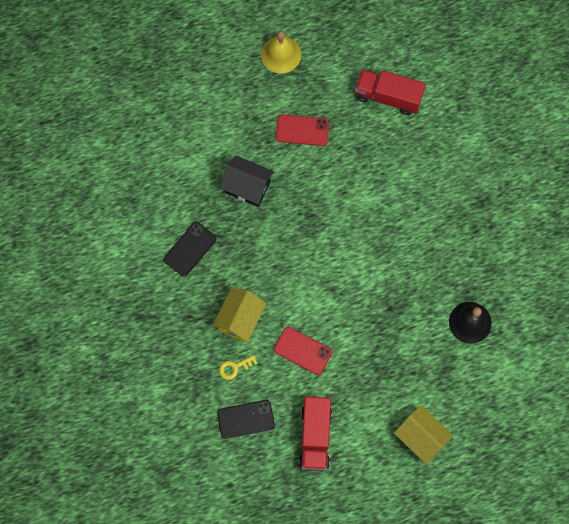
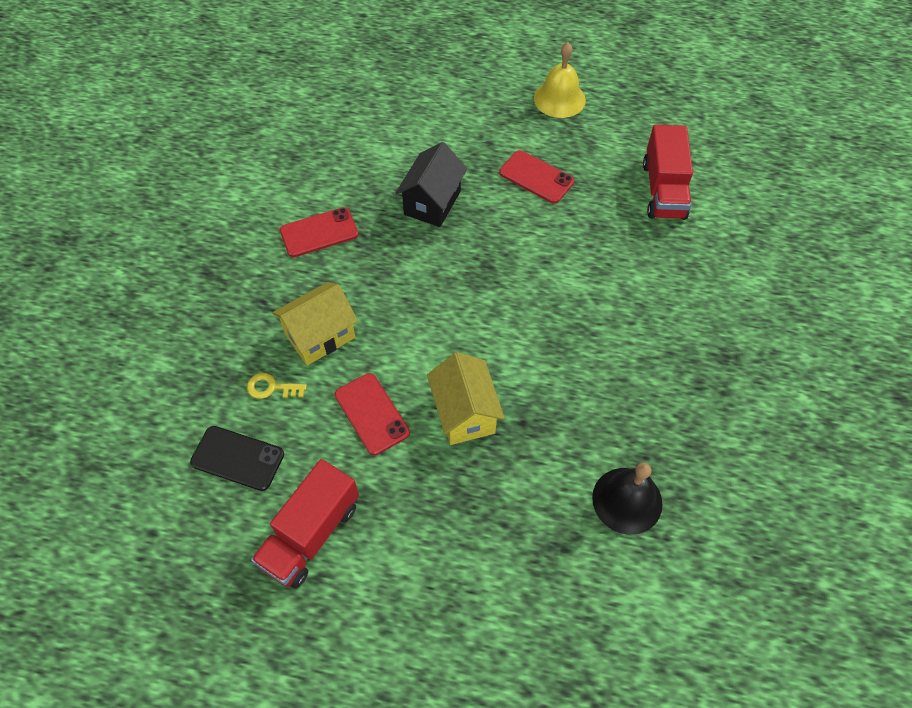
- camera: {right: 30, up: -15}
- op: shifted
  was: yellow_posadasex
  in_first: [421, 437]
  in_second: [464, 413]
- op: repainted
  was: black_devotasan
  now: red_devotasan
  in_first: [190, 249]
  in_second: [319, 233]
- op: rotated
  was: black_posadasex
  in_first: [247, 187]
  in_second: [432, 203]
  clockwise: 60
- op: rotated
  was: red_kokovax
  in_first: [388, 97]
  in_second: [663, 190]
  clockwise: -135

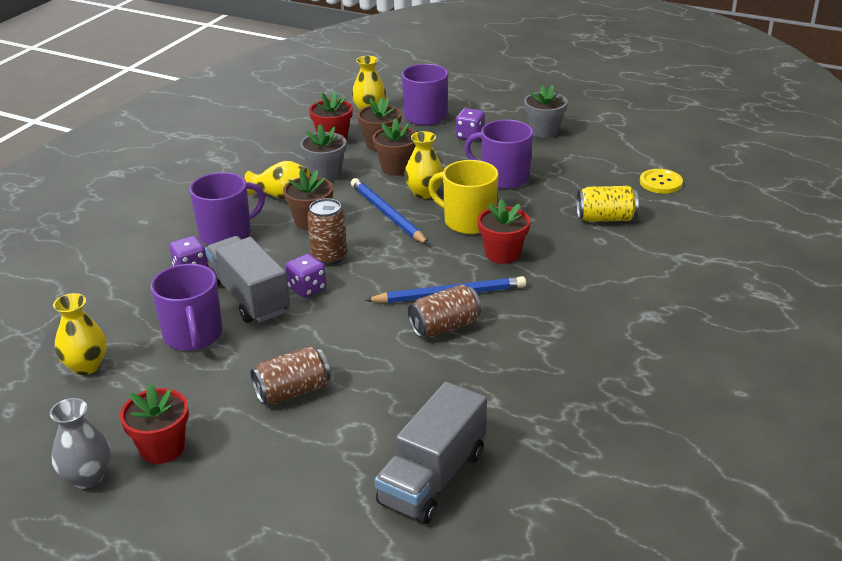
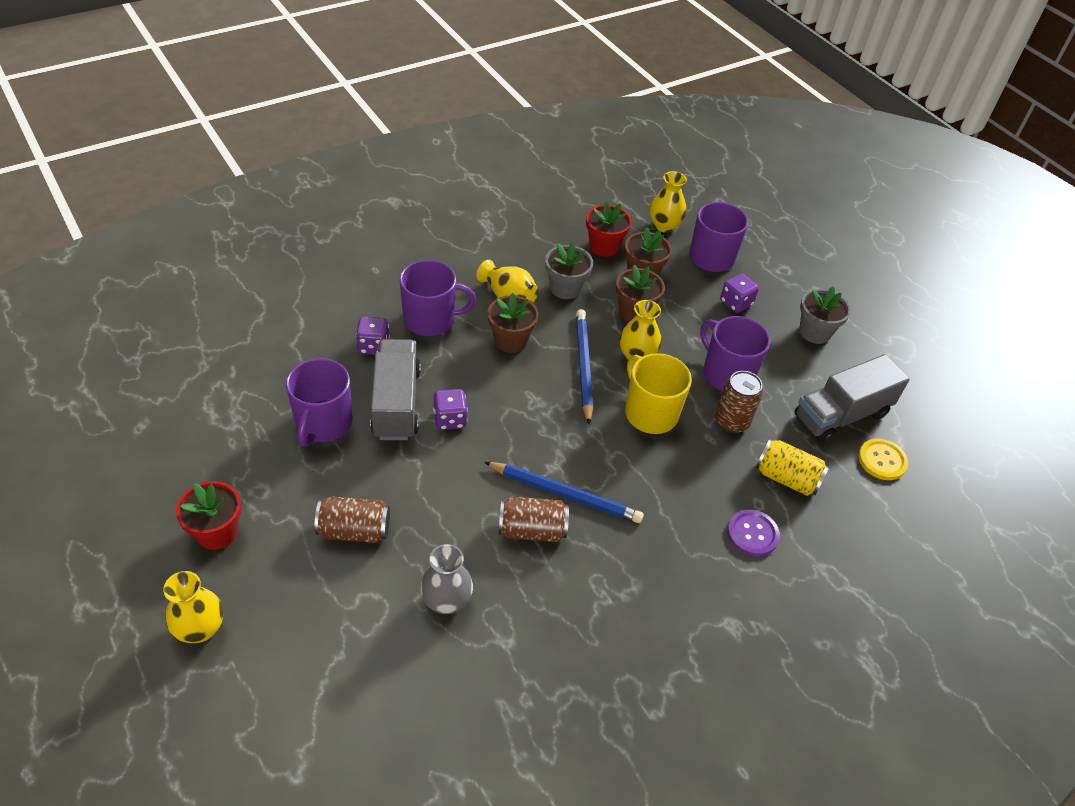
- camera: {right: 25, up: 15}
- op: gone
  was: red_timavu
  in_first: [502, 254]
- op: new
  now: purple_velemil
  in_second: [752, 534]
- op: shifted
  was: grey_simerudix
  in_first: [87, 477]
  in_second: [446, 601]
- op: shifted
  was: yellow_simerudix
  in_first: [86, 366]
  in_second: [200, 628]
- op: shifted
  was: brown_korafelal
  in_first: [329, 257]
  in_second: [731, 421]
- op: shifted
  was: grey_kokovax
  in_first: [433, 477]
  in_second: [841, 415]

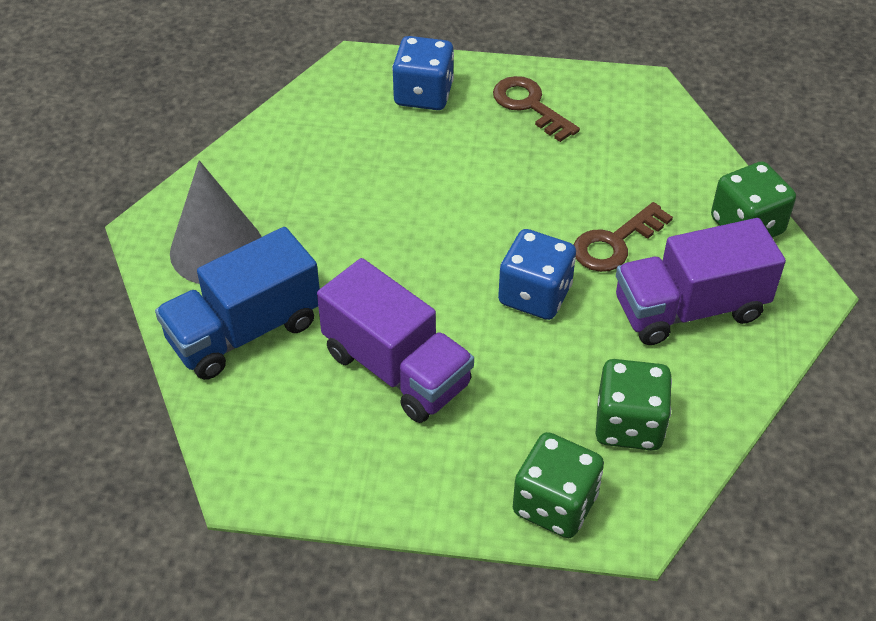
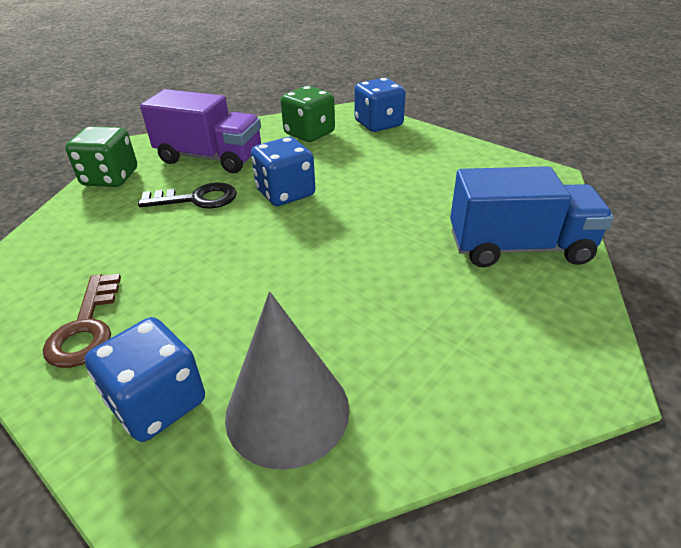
- camera: {right: -145, up: -10}
- op: gone
  was: purple_kokovax
  in_first: [396, 369]
- op: shifted
  was: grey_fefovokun
  in_first: [216, 249]
  in_second: [287, 411]
- op: repainted
  was: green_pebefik
  now: blue_pebefik
  in_first: [555, 504]
  in_second: [378, 124]
- op: repainted
  was: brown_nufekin
  now: black_nufekin
  in_first: [615, 243]
  in_second: [196, 199]

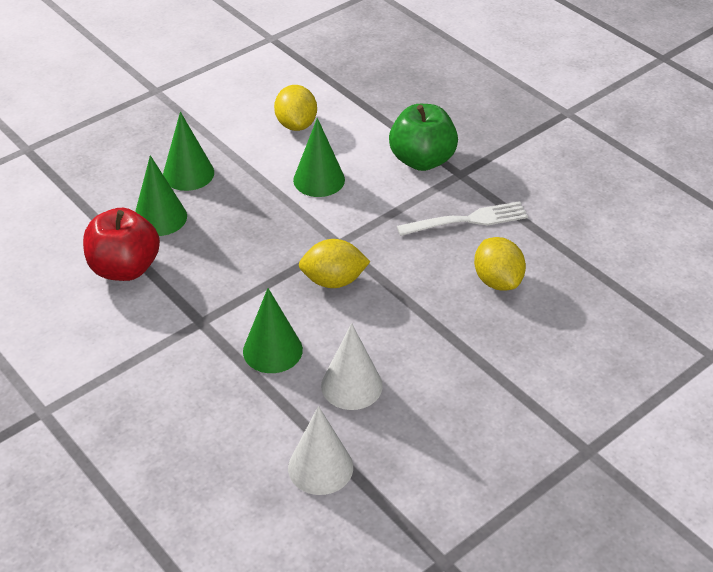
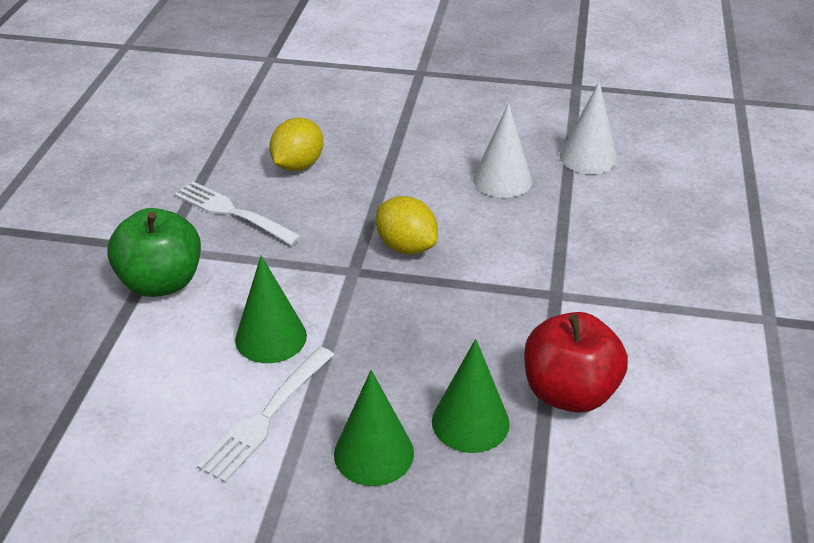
- camera: {right: -130, up: -5}
- op: gone
  was: green_fefovokun
  in_first: [272, 350]
- op: gone
  was: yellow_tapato
  in_first: [296, 124]
- op: new
  now: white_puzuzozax
  in_second: [266, 416]

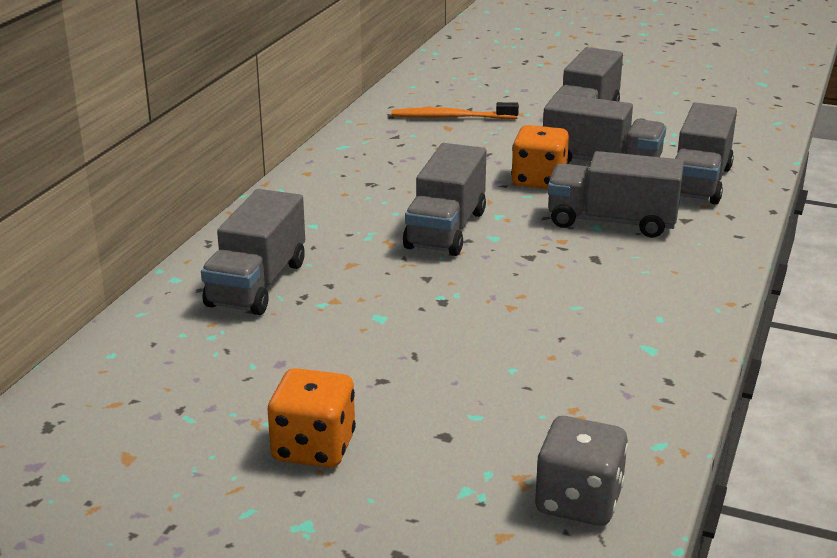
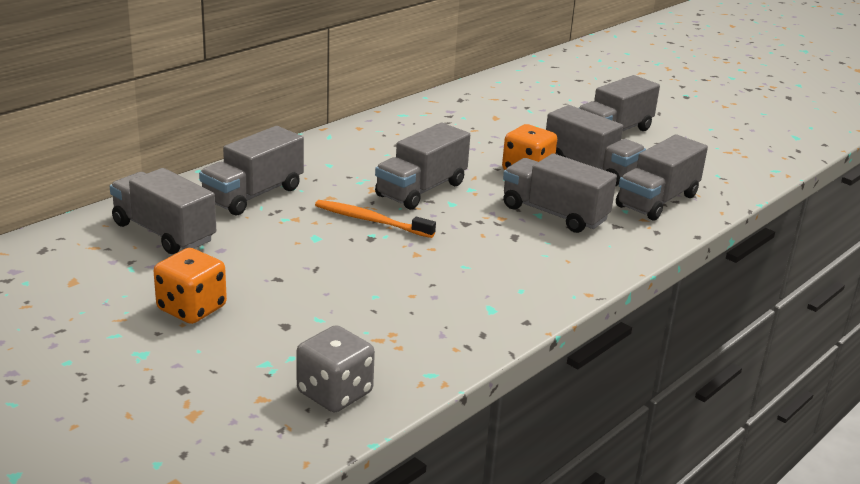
- camera: {right: 20, up: 0}
- op: new
  now: grey_kokovax
  in_second: [164, 232]
- op: shifted
  was: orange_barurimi
  in_first: [451, 117]
  in_second: [371, 220]

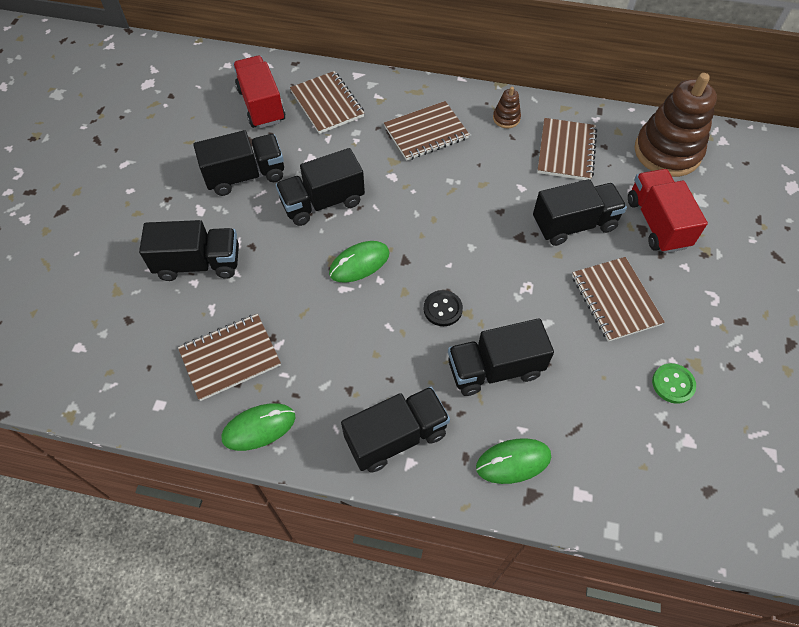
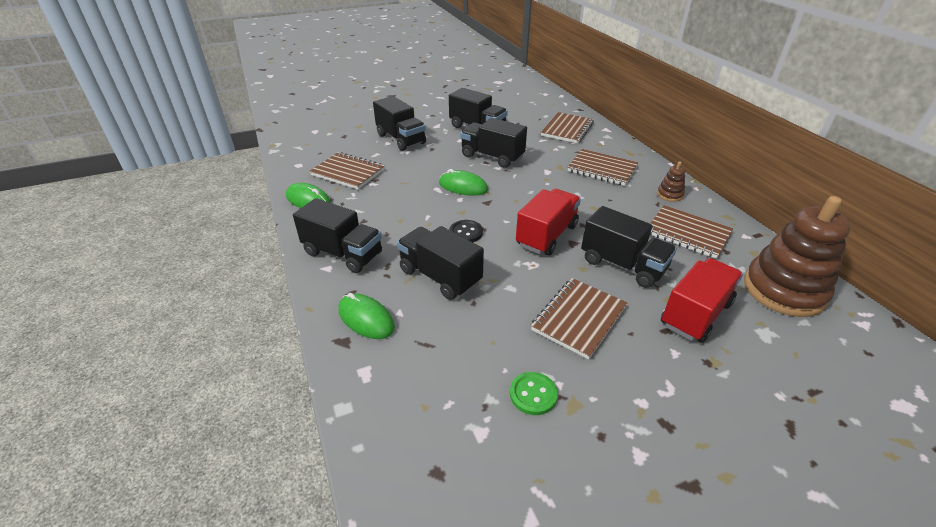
- camera: {right: 55, up: -20}
- op: shifted
  was: red_kokovax
  in_first: [261, 105]
  in_second: [546, 235]
- op: rotated
  was: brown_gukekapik
  in_first: [566, 151]
  in_second: [687, 233]
  clockwise: 60

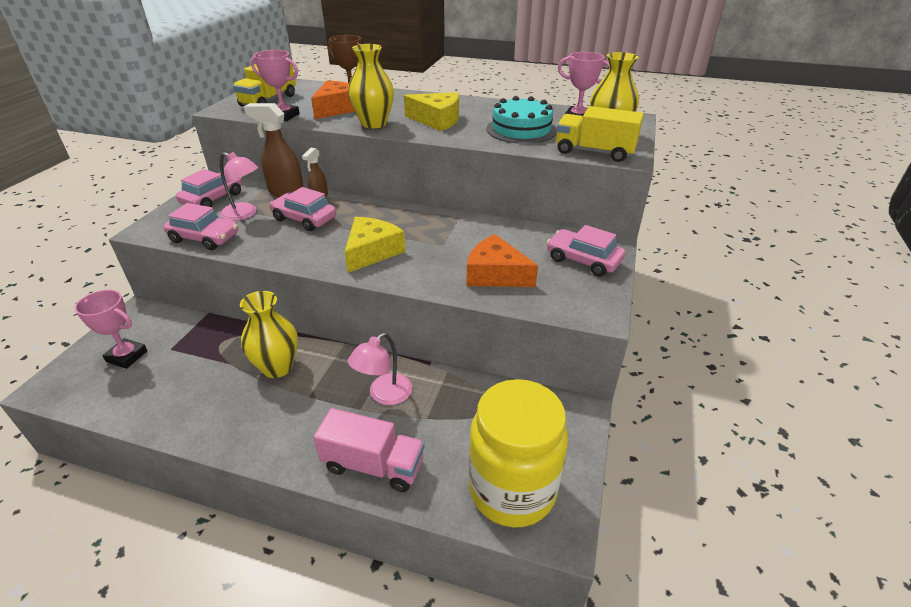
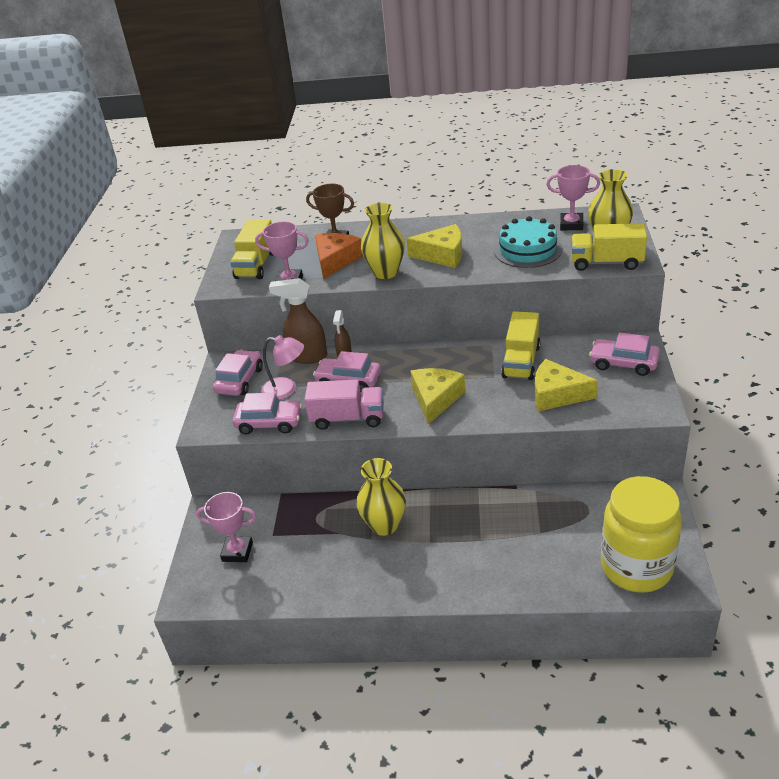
- camera: {right: -10, up: 0}
- op: gone
  was: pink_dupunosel
  in_first: [384, 395]
- op: new
  now: yellow_kokovax
  in_second: [521, 361]
- op: shifted
  was: pink_kokovax
  in_first: [373, 465]
  in_second: [347, 418]
- op: repainted
  was: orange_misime
  now: yellow_misime
  in_first: [495, 274]
  in_second: [556, 394]

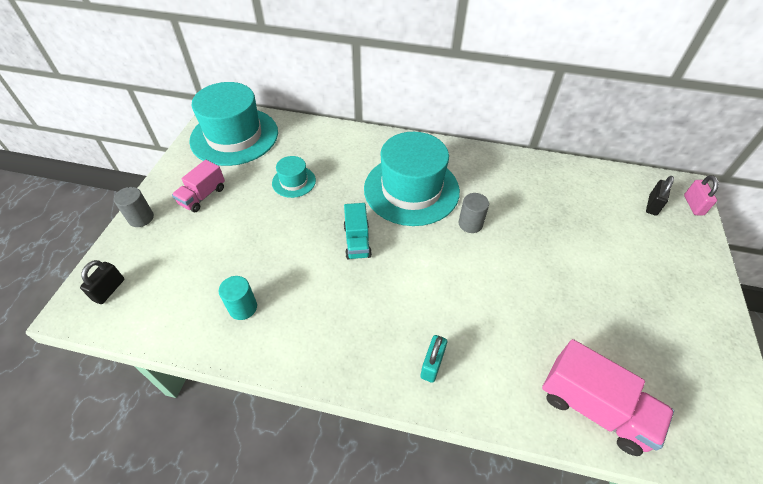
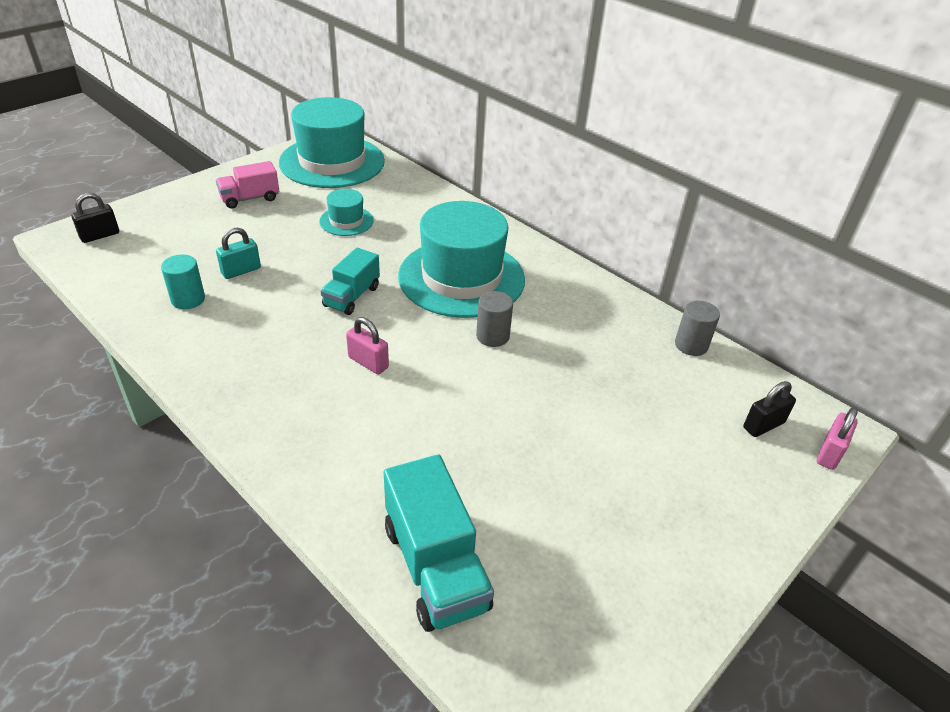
- camera: {right: 30, up: -10}
- op: new
  now: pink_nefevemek
  in_second: [368, 362]
- op: shifted
  was: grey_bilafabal
  in_first: [141, 218]
  in_second: [691, 345]
- op: shifted
  was: turquoise_nefevemek
  in_first: [432, 364]
  in_second: [241, 271]
- op: repainted
  was: pink_kokovax
  now: turquoise_kokovax
  in_first: [594, 407]
  in_second: [435, 567]

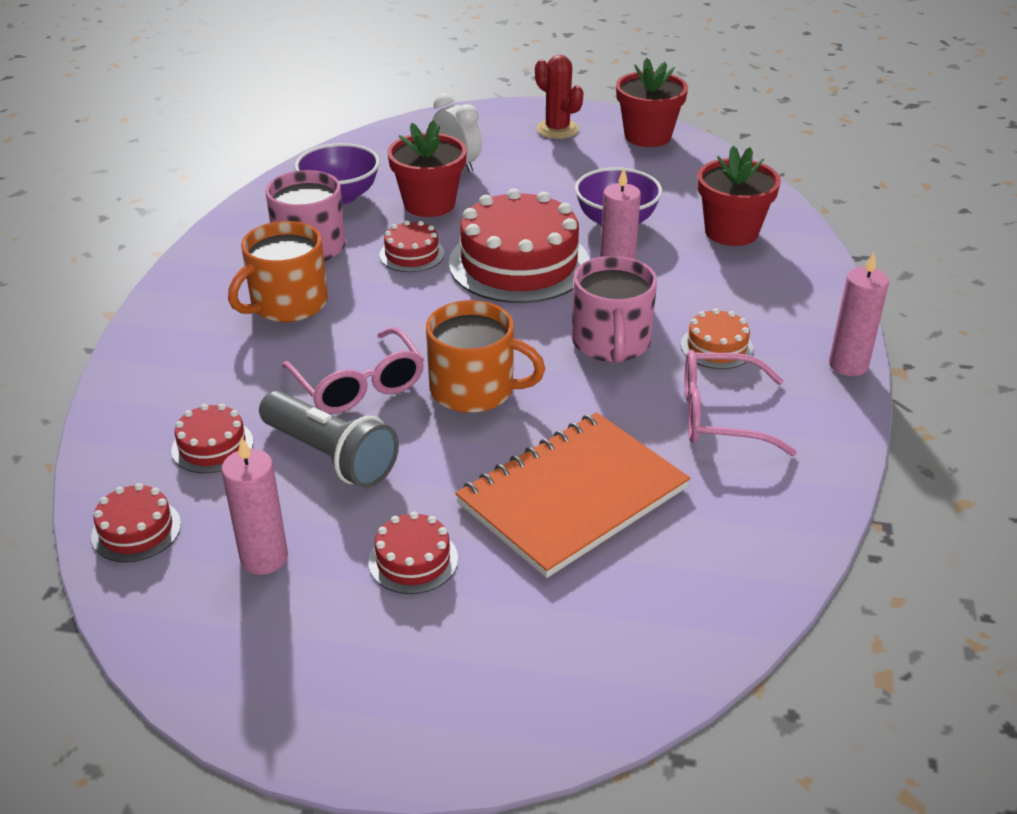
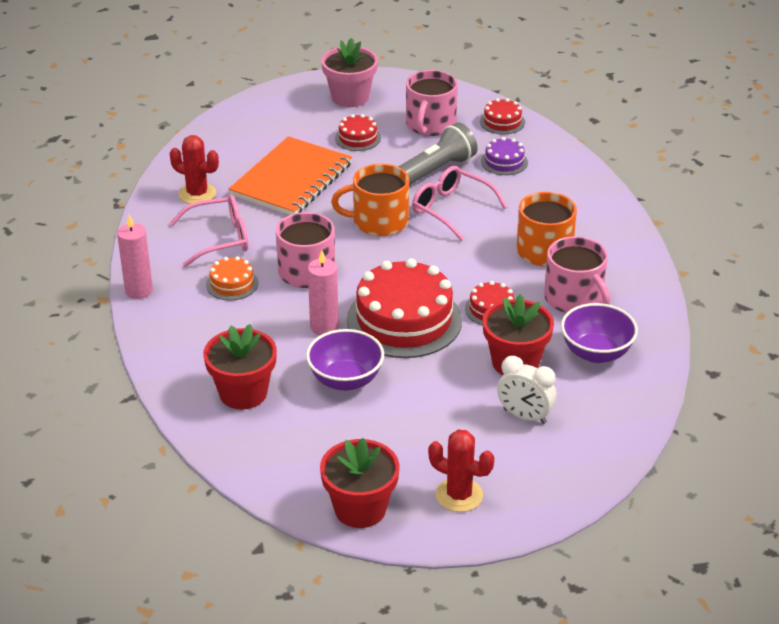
- camera: {right: 160, up: 0}
- op: new
  now: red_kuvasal
  in_second: [197, 194]
- op: new
  now: pink_timavu
  in_second: [350, 97]
- op: swapped
  was: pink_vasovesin
  now: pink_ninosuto
  in_first: [264, 558]
  in_second: [430, 125]
- op: repainted
  was: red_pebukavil
  now: purple_pebukavil
  in_first: [212, 446]
  in_second: [504, 162]
- op: rotated
  was: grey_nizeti
  in_first: [330, 456]
  in_second: [435, 171]
  clockwise: 120

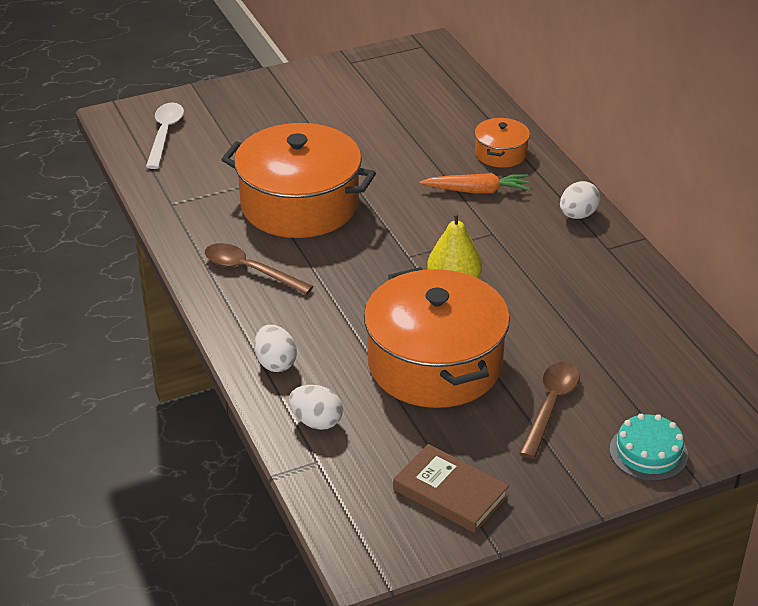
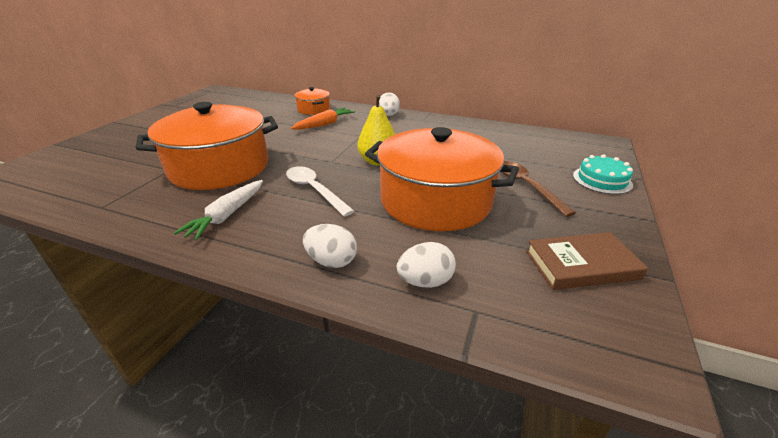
- camera: {right: -45, up: -5}
- op: shifted
  was: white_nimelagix
  in_first: [165, 134]
  in_second: [314, 190]
- op: swapped
  was: brown_nimelagix
  now: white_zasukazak
  in_first: [250, 270]
  in_second: [227, 215]

